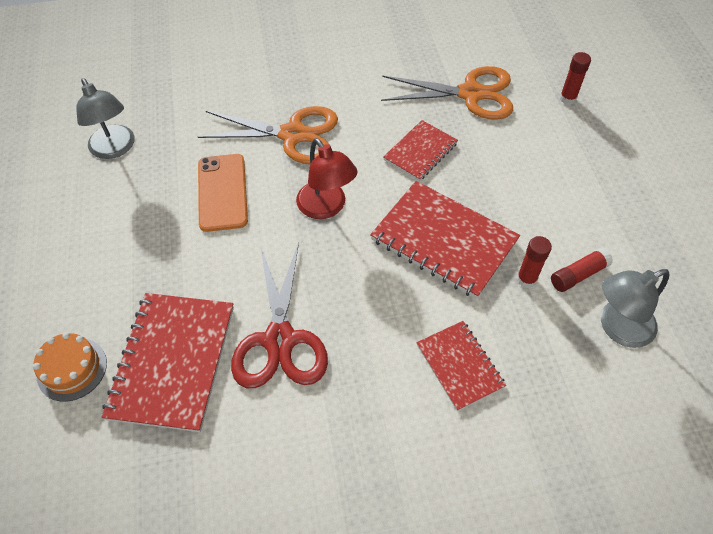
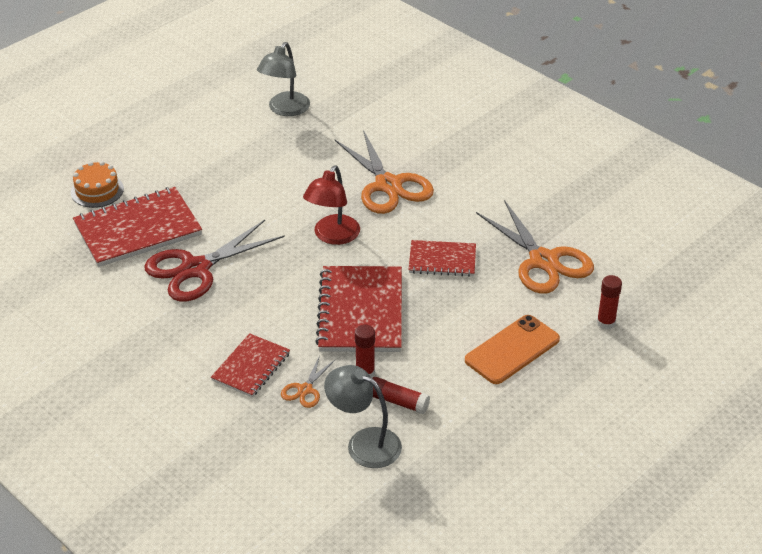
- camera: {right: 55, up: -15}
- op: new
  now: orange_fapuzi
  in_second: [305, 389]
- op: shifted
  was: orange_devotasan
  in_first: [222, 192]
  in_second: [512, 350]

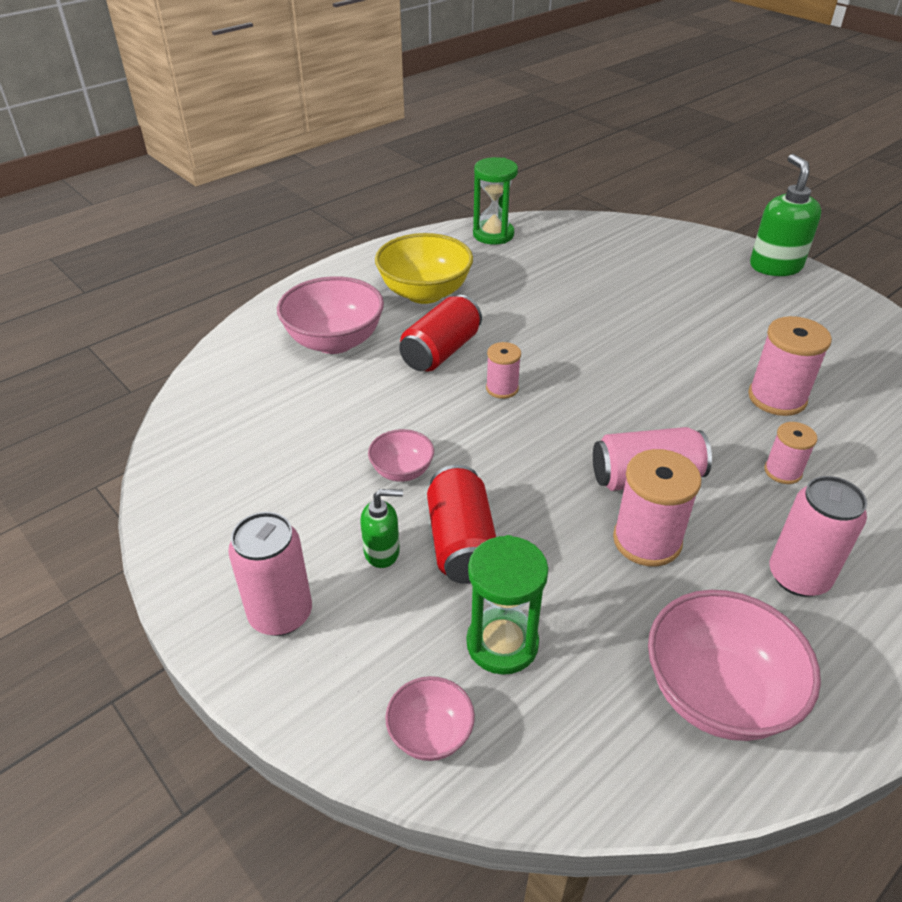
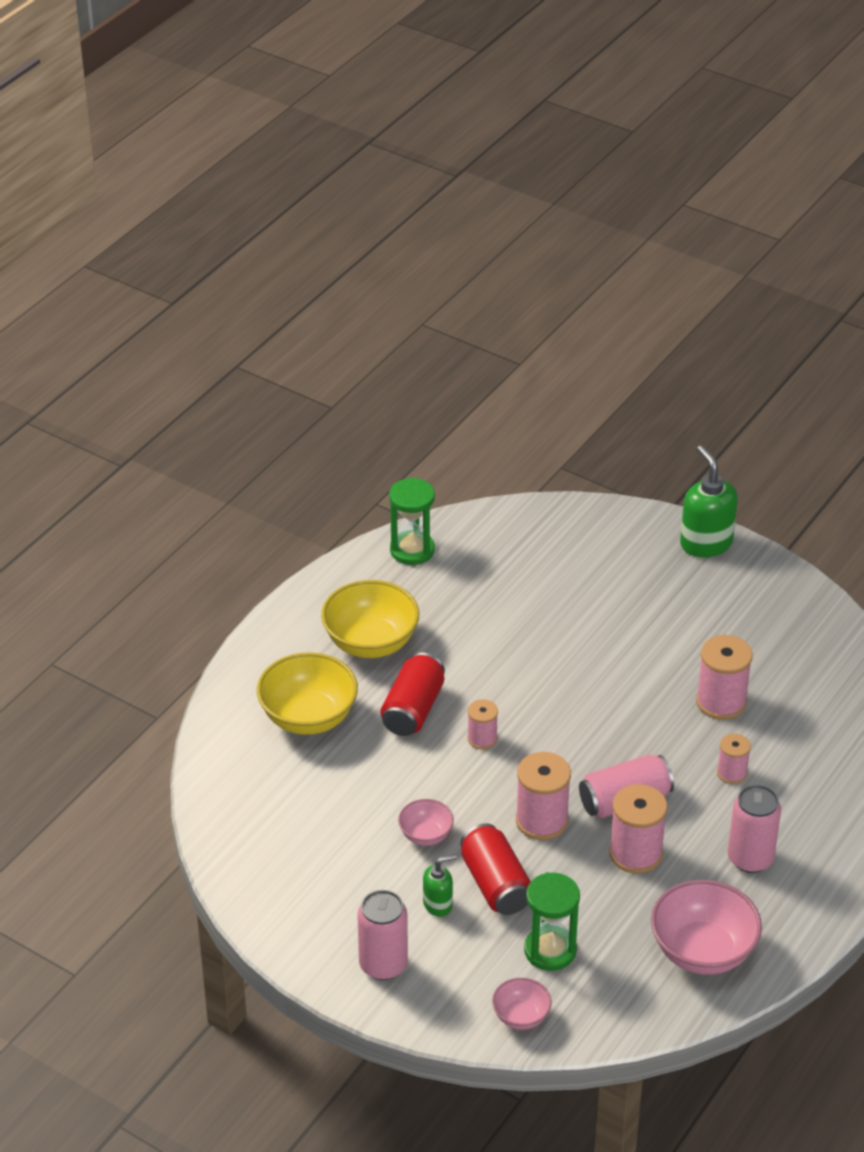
- camera: {right: -15, up: 0}
- op: new
  now: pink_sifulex
  in_second: [541, 820]
- op: repainted
  was: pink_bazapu
  now: yellow_bazapu
  in_first: [334, 341]
  in_second: [308, 717]

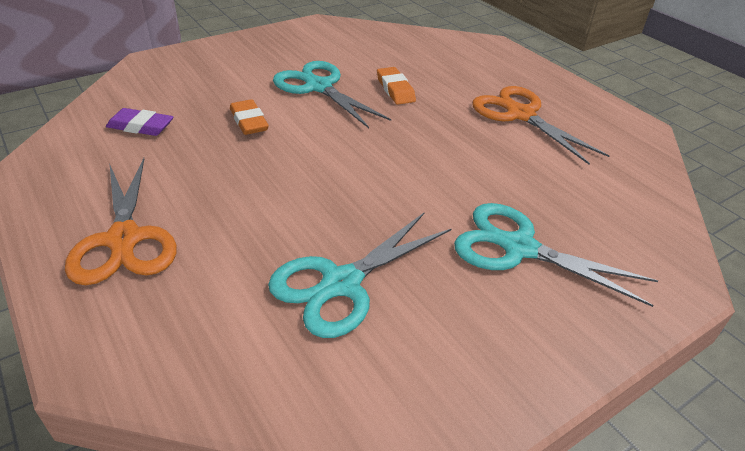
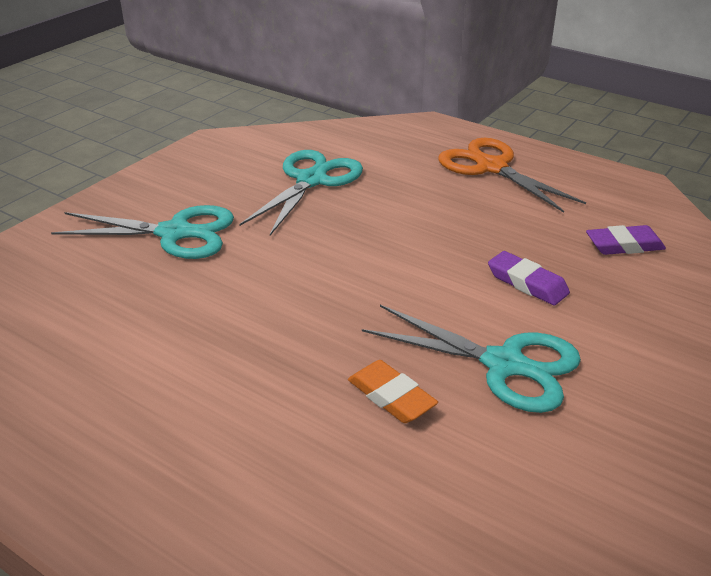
- camera: {right: 160, up: -5}
- op: gone
  was: orange_fapuzi
  in_first: [520, 114]
- op: repainted
  was: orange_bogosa
  now: purple_bogosa
  in_first: [249, 121]
  in_second: [527, 283]

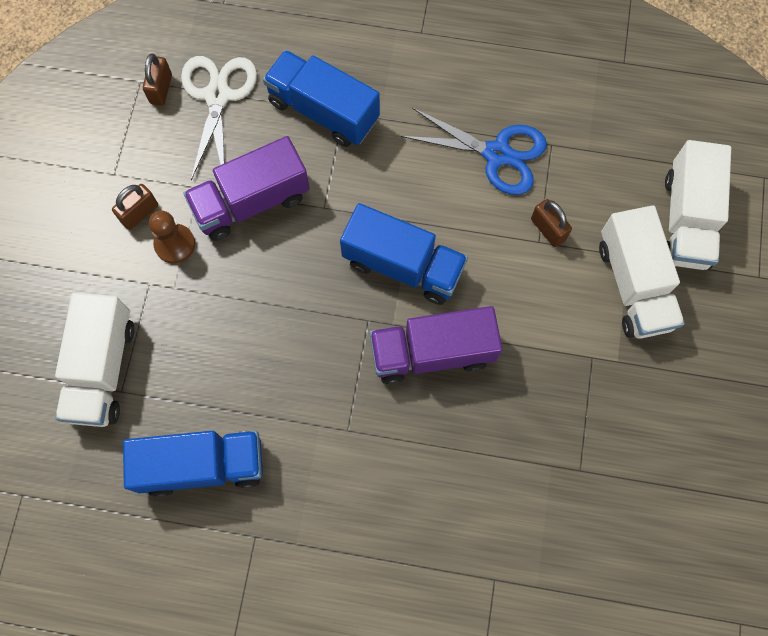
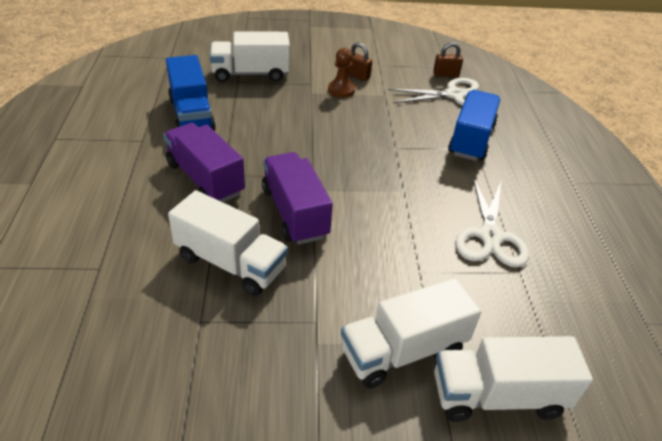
- camera: {right: 75, up: -30}
- op: gone
  was: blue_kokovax
  in_first: [403, 265]
- op: gone
  was: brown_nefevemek
  in_first: [548, 229]
- op: new
  now: white_kokovax
  in_second: [231, 263]
- op: shifted
  was: purple_kokovax
  in_first: [251, 202]
  in_second: [205, 179]
- op: repainted
  was: blue_fapuzi
  now: white_fapuzi
  in_first: [497, 154]
  in_second: [490, 236]

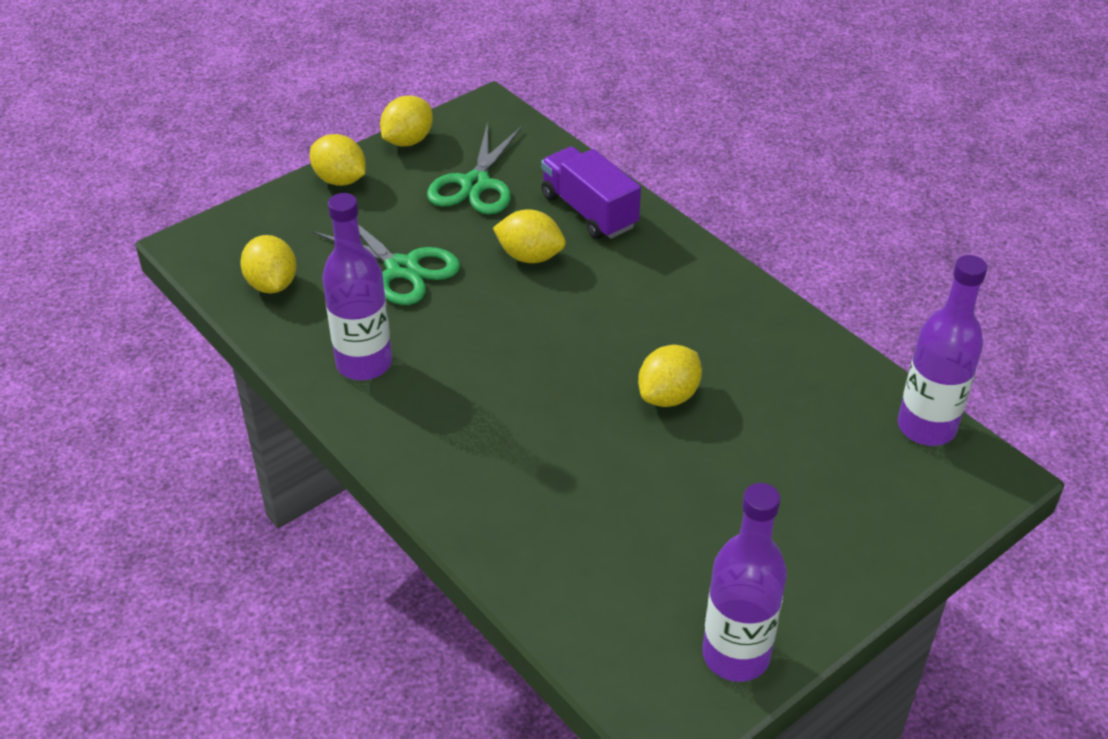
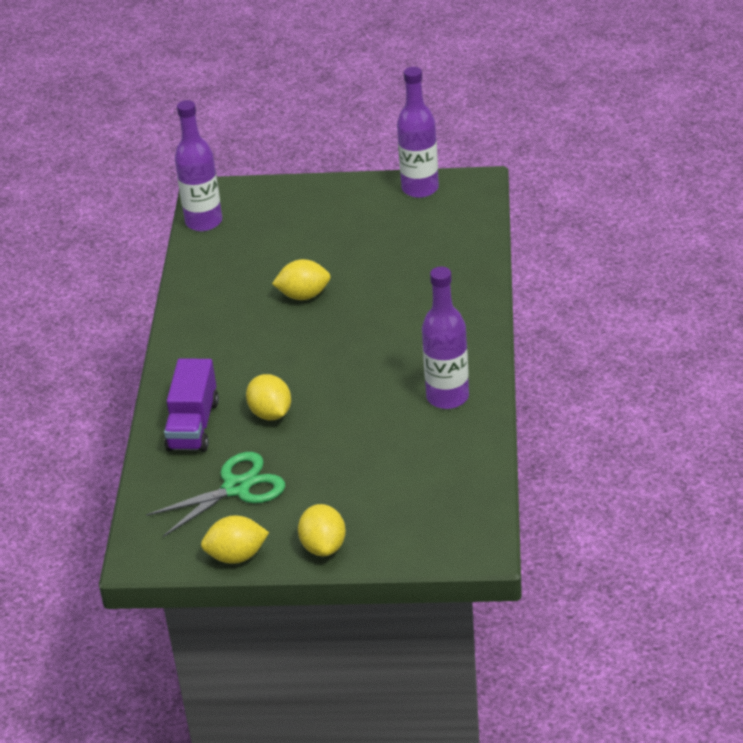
- camera: {right: -135, up: -5}
- op: gone
  was: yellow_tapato
  in_first: [272, 284]
- op: gone
  was: green_fapuzi
  in_first: [402, 269]

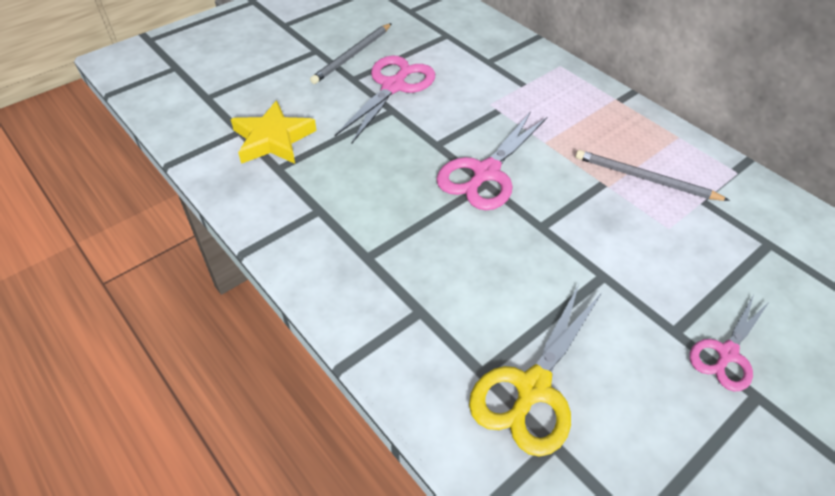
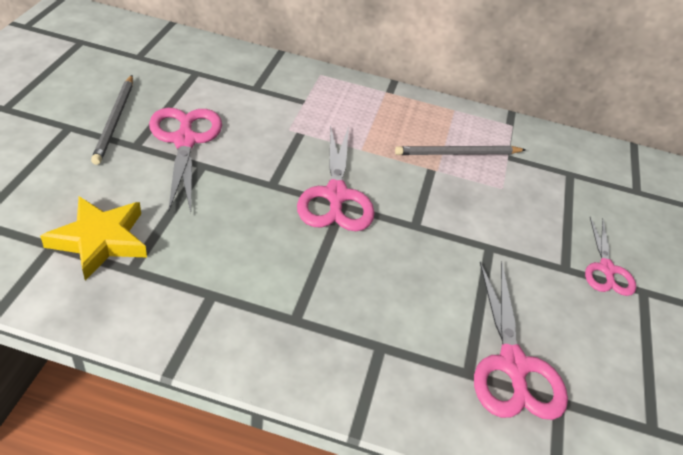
- camera: {right: -40, up: -5}
- op: repainted
  was: yellow_fapuzi
  now: pink_fapuzi
  in_first: [532, 388]
  in_second: [512, 365]

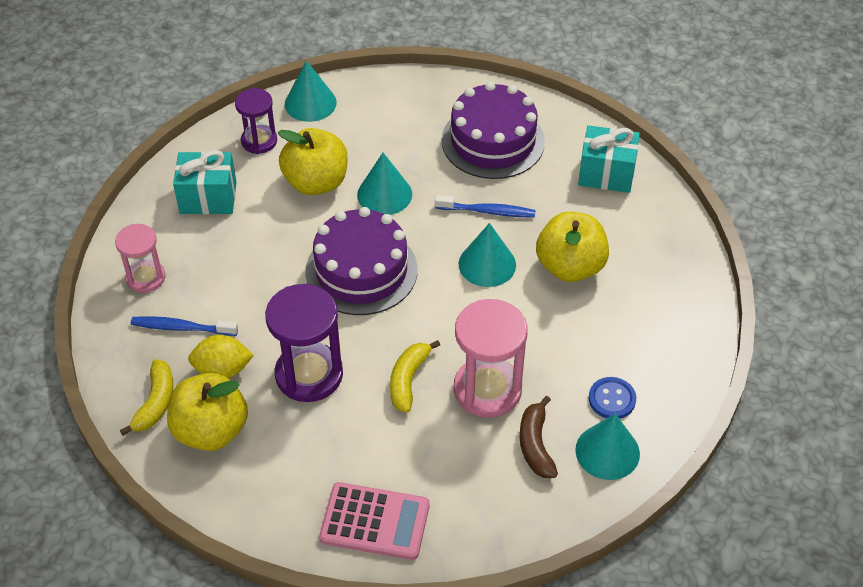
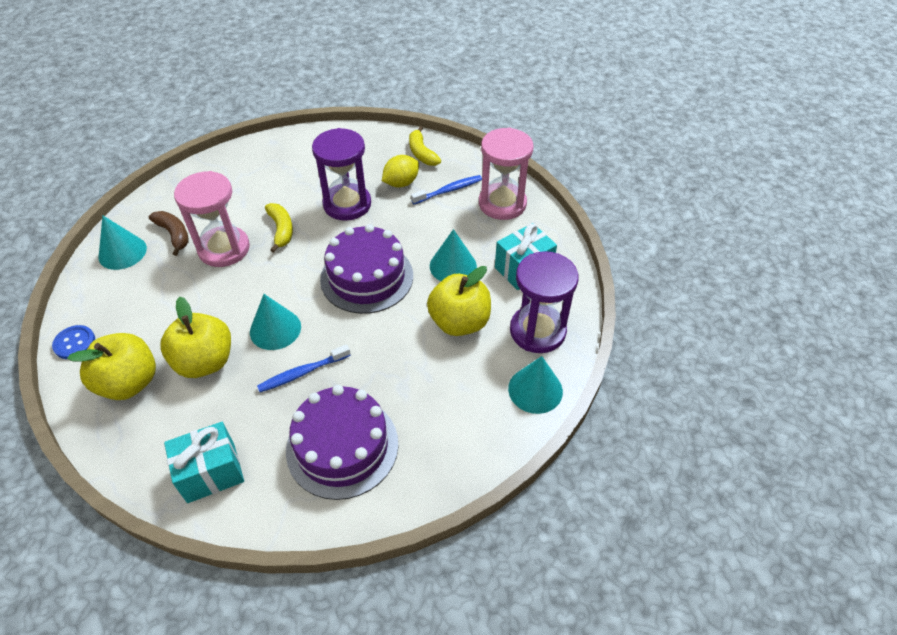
- camera: {right: 145, up: 0}
- op: gone
  was: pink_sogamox
  in_first: [375, 522]
- op: shifted
  was: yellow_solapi
  in_first: [211, 430]
  in_second: [129, 382]
- op: shifted
  was: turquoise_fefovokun
  in_first: [384, 194]
  in_second: [453, 266]
- op: shifted
  was: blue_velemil
  in_first: [612, 399]
  in_second: [74, 343]
- op: scaled
  was: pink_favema
  in_first: [146, 278]
  in_second: [502, 204]
  ratio: 1.63
- op: scaled
  was: purple_favema
  in_first: [259, 141]
  in_second: [537, 331]
  ratio: 1.63

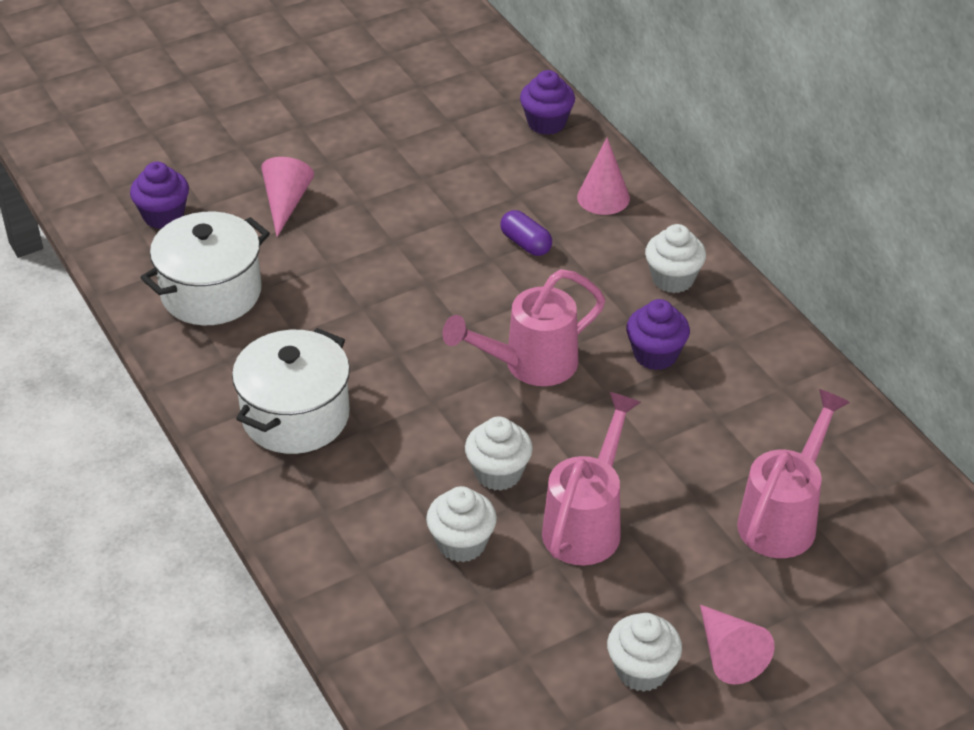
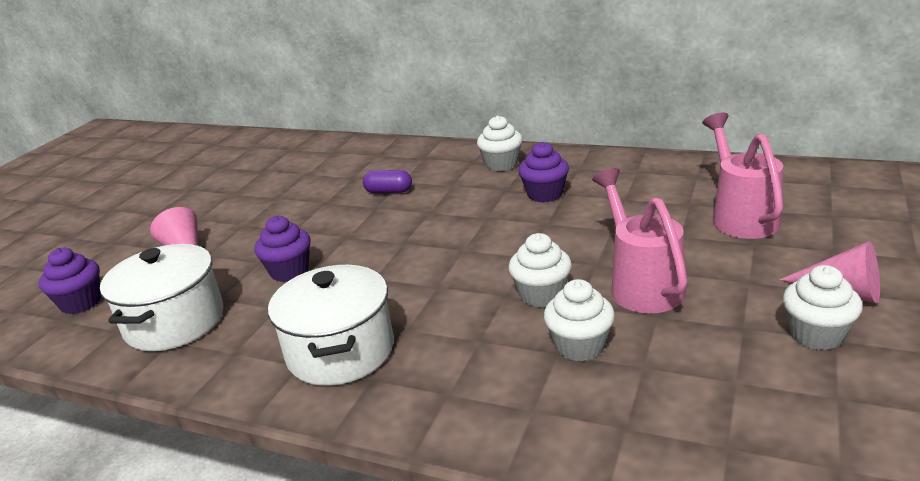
- camera: {right: -35, up: -15}
- op: gone
  was: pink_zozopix
  in_first: [529, 365]
- op: gone
  was: pink_fefovokun
  in_first: [603, 197]
- op: shifted
  was: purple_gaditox
  in_first: [546, 123]
  in_second: [289, 271]

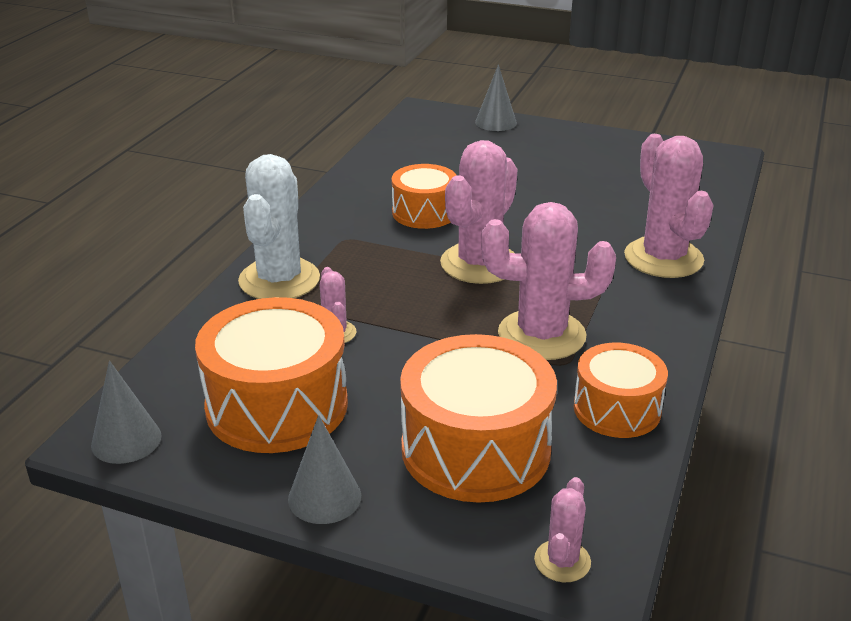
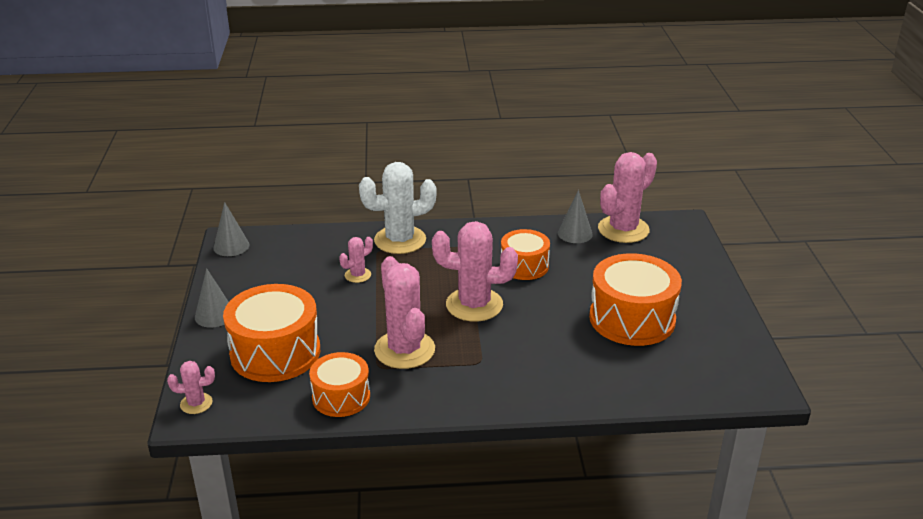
- camera: {right: 65, up: 0}
- op: shifted
  was: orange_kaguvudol
  in_first: [277, 405]
  in_second: [632, 319]
- op: shifted
  was: grey_fefovokun
  in_first: [495, 122]
  in_second: [575, 233]
- op: shifted
  was: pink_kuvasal
  in_first: [663, 258]
  in_second: [623, 229]

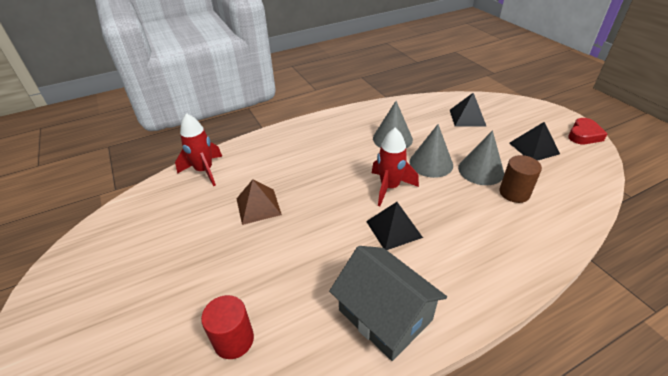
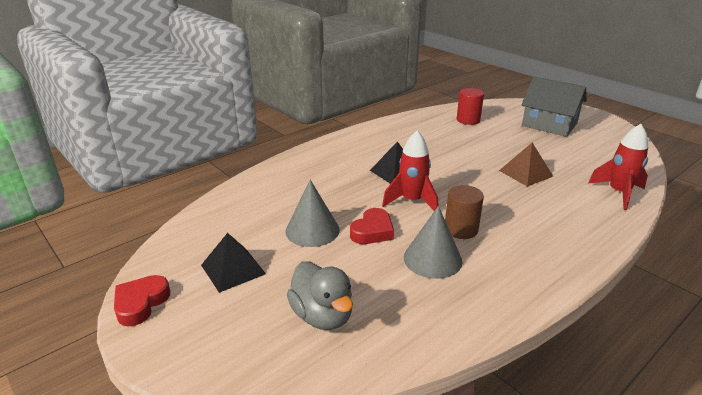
- camera: {right: 165, up: -10}
- op: shifted
  was: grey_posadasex
  in_first: [385, 315]
  in_second: [549, 124]
- op: shifted
  was: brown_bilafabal
  in_first: [514, 193]
  in_second: [461, 229]
- op: swapped
  was: grey_fefovokun
  now: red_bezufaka
  in_first: [431, 163]
  in_second: [372, 231]
- op: swapped
  was: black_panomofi
  now: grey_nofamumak
  in_first: [467, 118]
  in_second: [322, 316]

